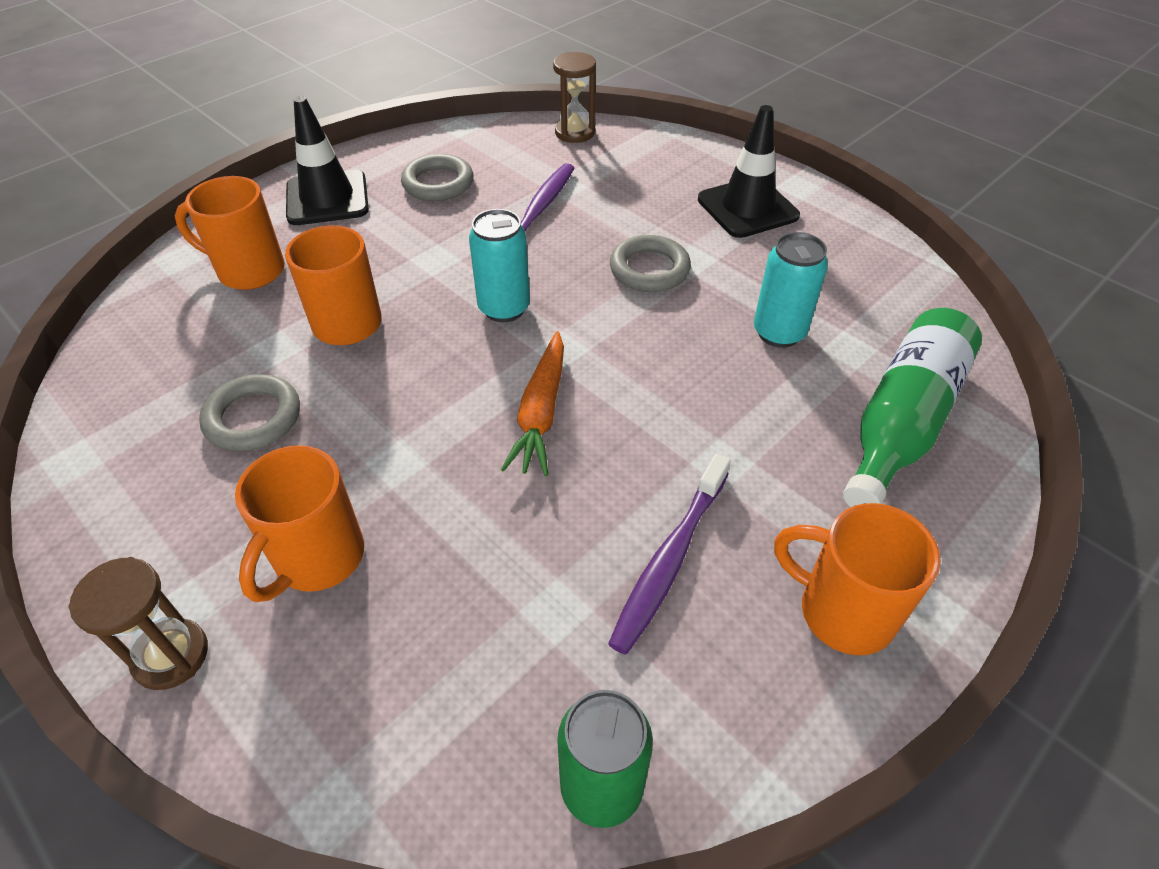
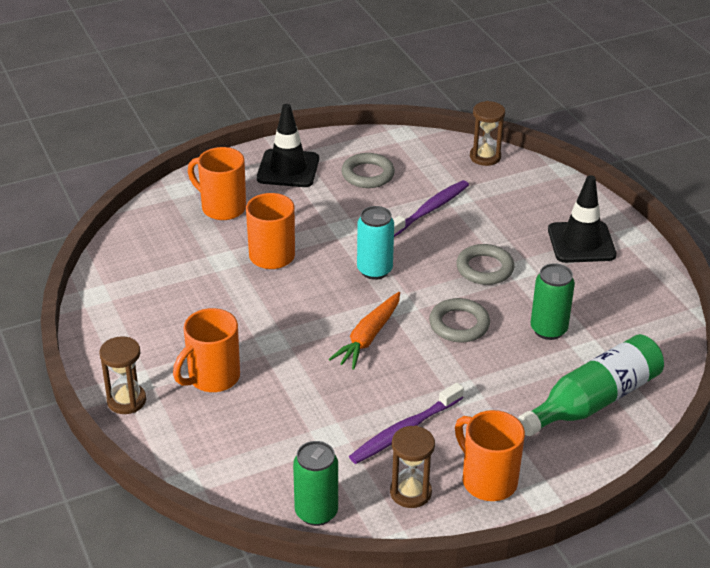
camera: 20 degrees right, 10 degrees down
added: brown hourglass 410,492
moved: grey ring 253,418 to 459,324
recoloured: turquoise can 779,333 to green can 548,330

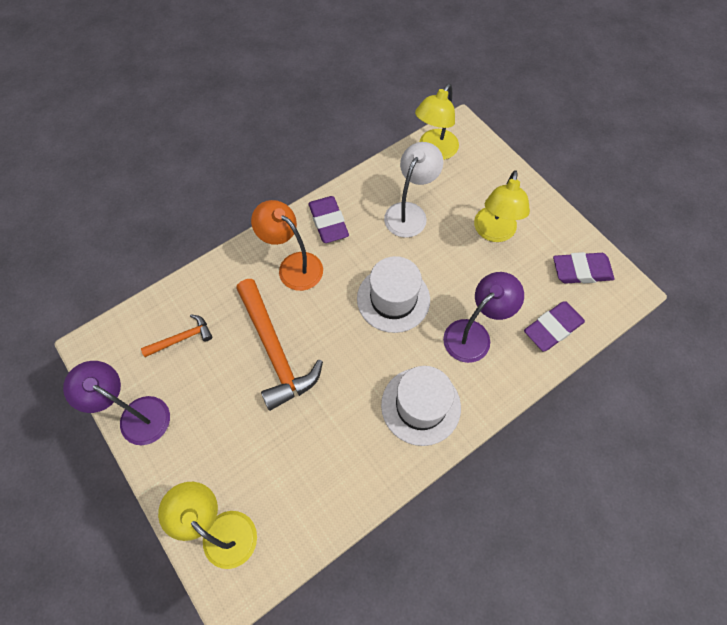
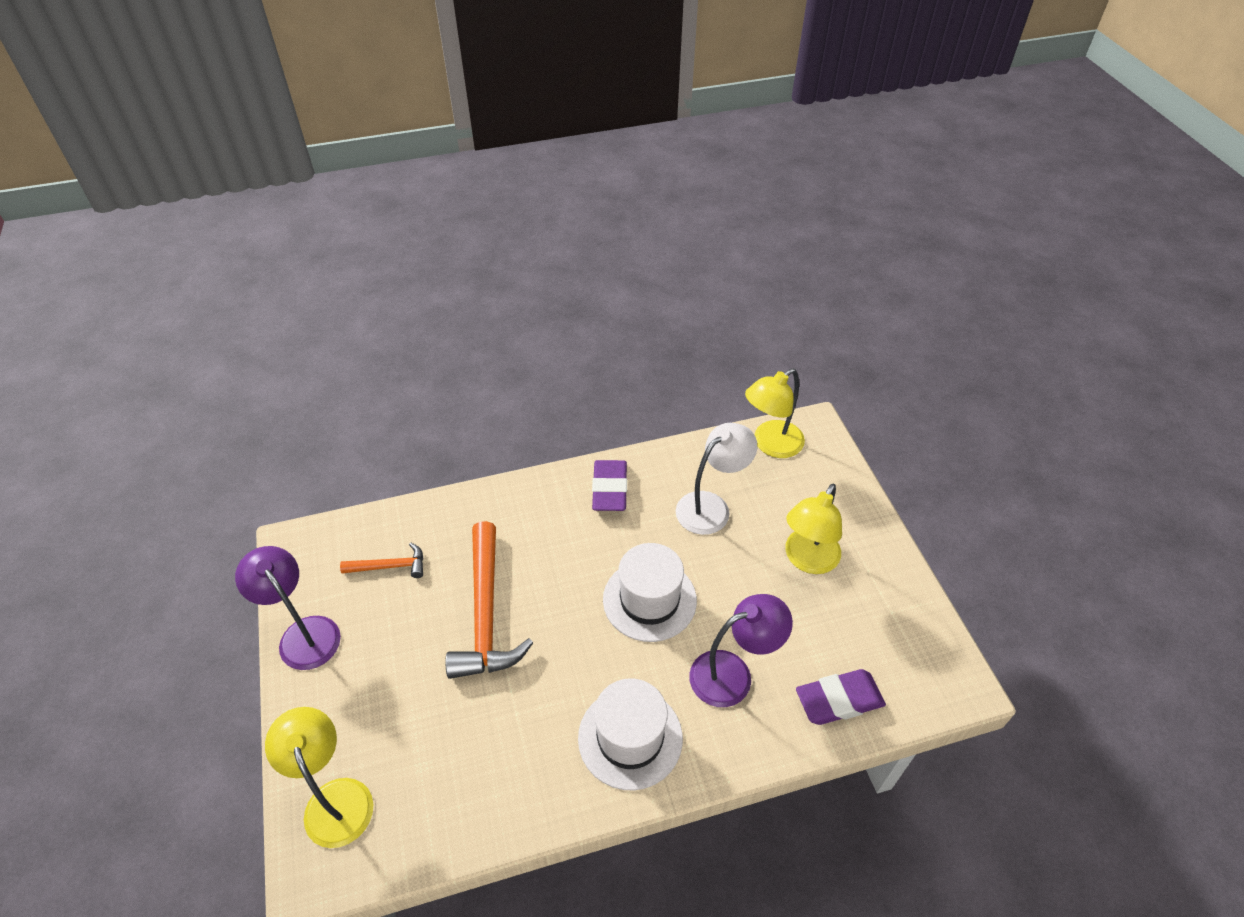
camera: 20 degrees right, 15 degrees down
removed: orange lamp 293,265; purple eraser 581,271

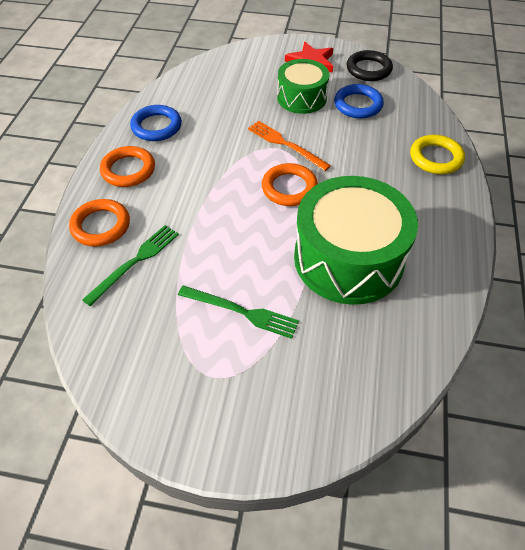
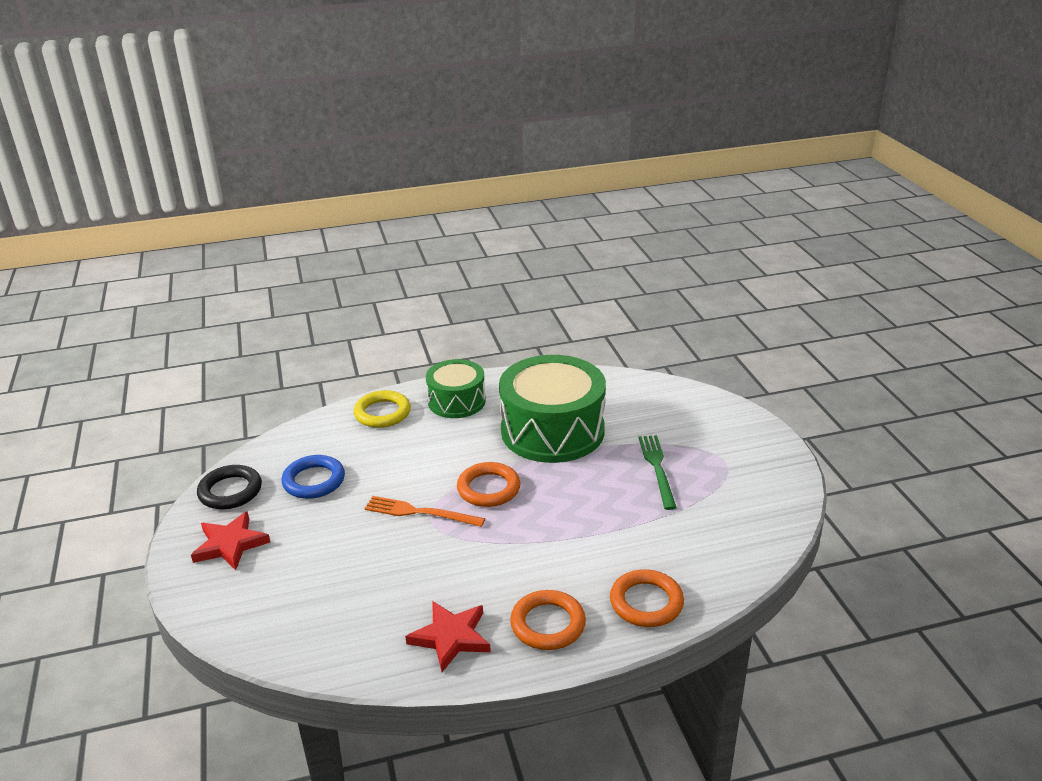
camera: 115 degrees left, 20 degrees down
removed: green fork 135,262
moved: green drum 301,98 to 456,401
replaced: blue ring 156,126 to red star 451,637
turned: orange fork 285,144 = 420,512 90 degrees clockwise

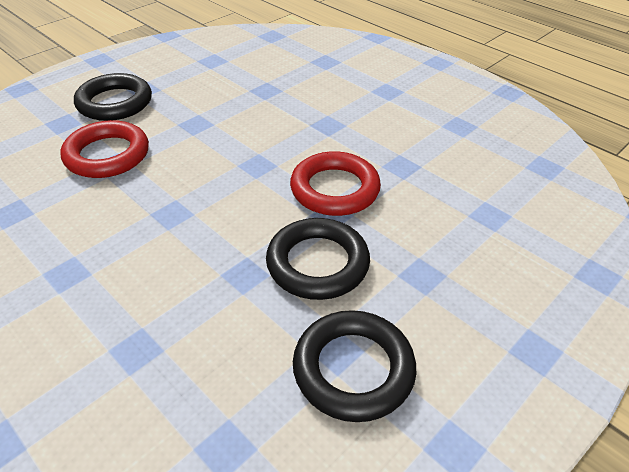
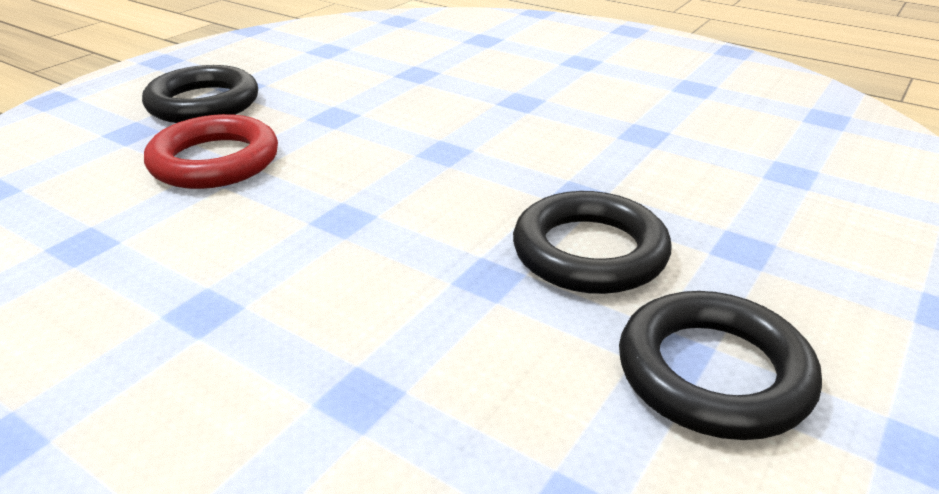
camera: 10 degrees left, 10 degrees down
removed: red ring 335,189

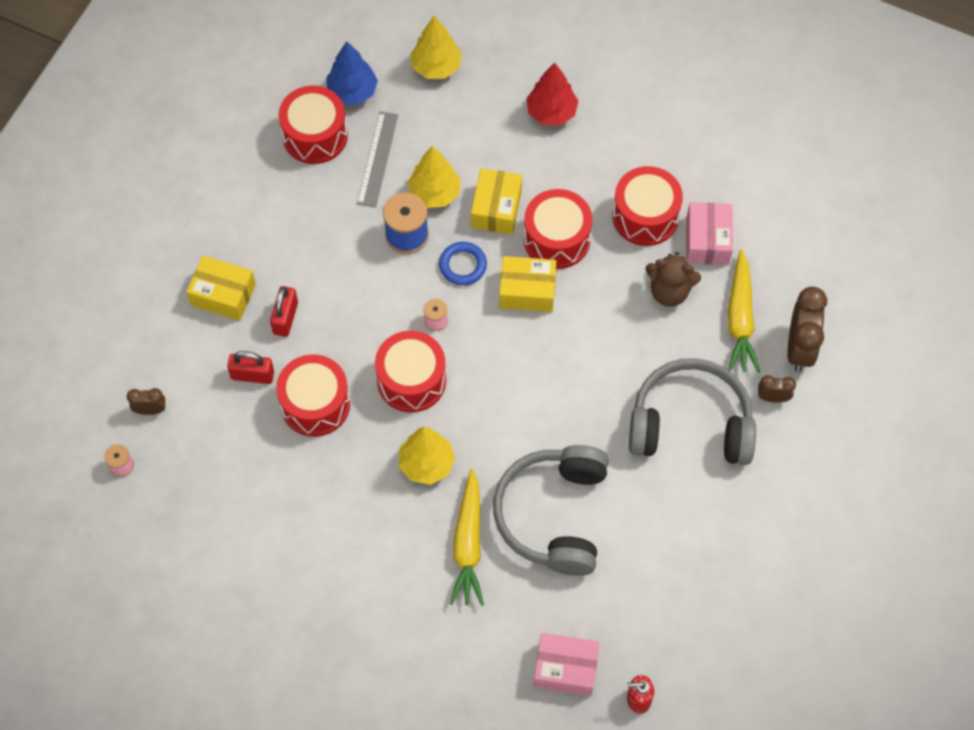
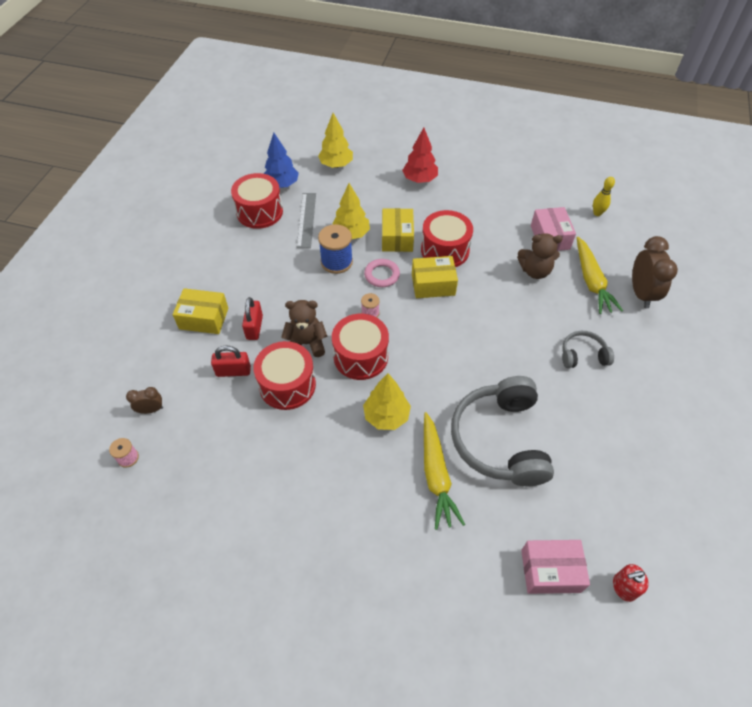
camera: 10 degrees left, 10 degrees down
removed: red drum 645,216; brown clock 773,398
added: brown teddy bear 306,343; yellow bowling pin 597,213
recoloured: blue ring 463,265 to pink ring 382,275
resized: grey headphones 690,423 = 583,355 x0.49

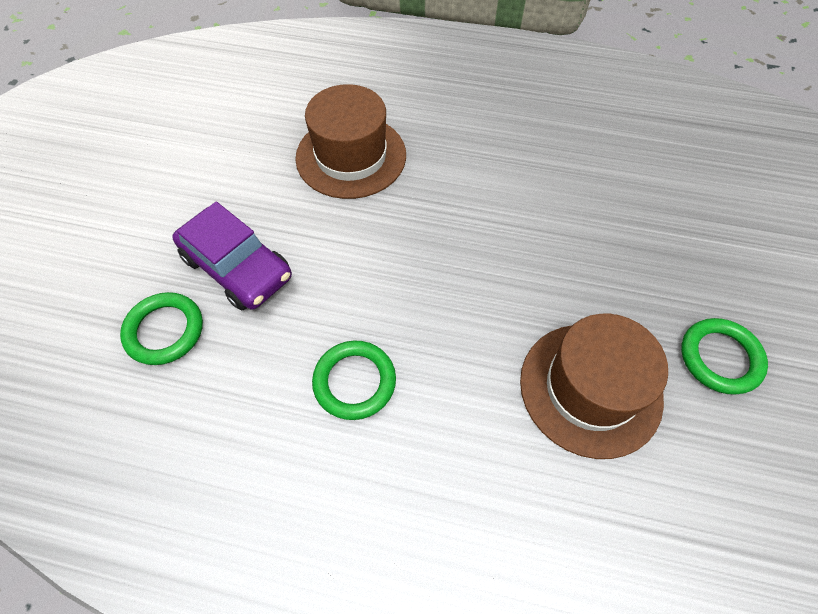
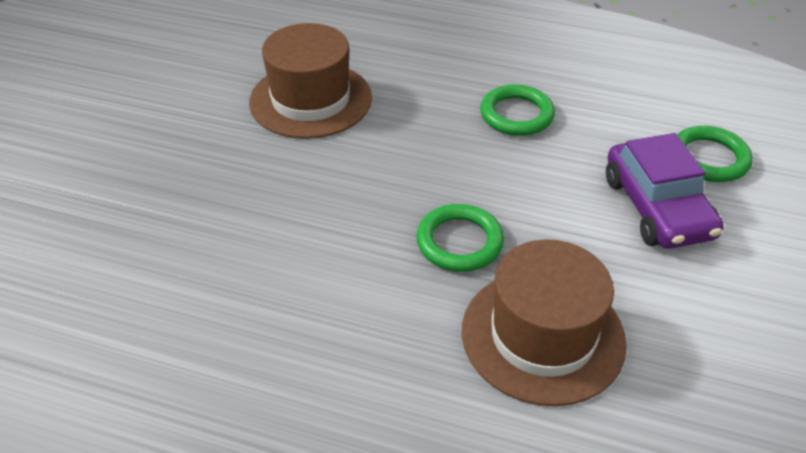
camera: 175 degrees left, 15 degrees down
moved: green ring 720,358 to 459,242
turned: purple car 237,267 = 657,207 150 degrees counterclockwise

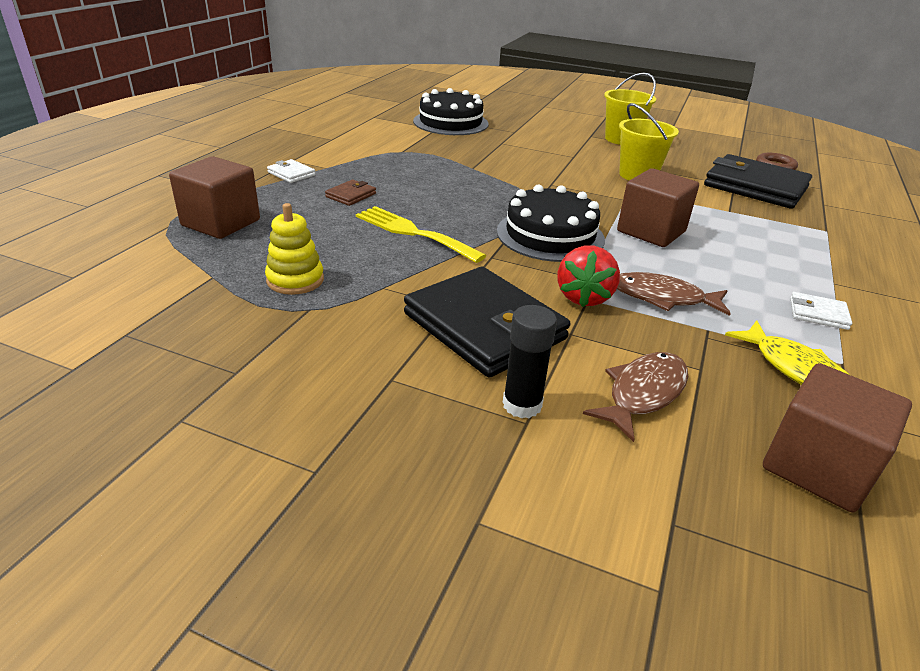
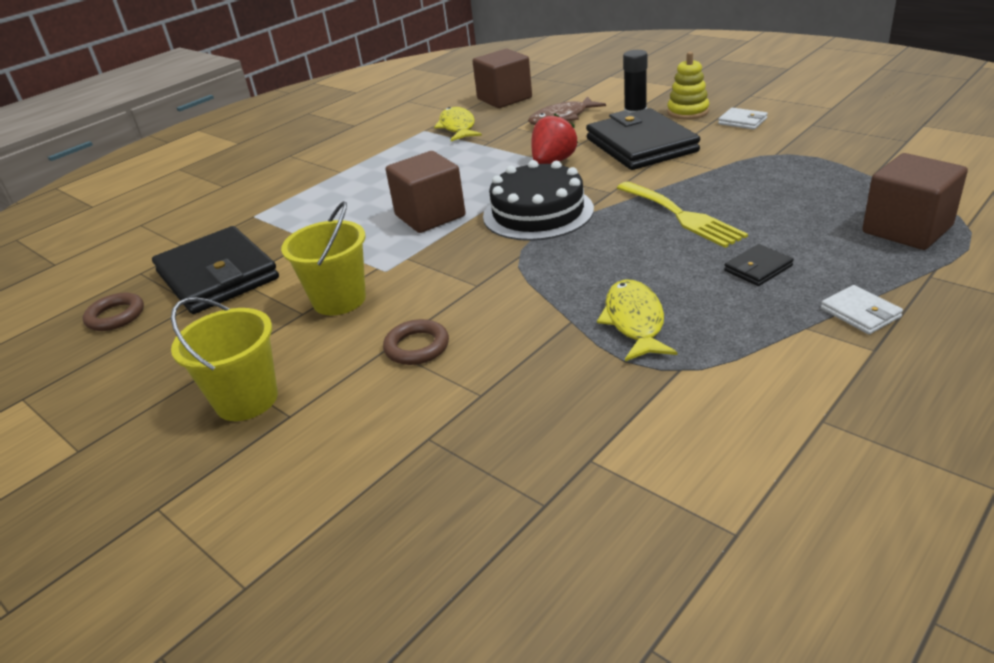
camera: 155 degrees left, 0 degrees up
removed: black cake 450,122; brown fish 662,298
added: brown ring 417,347; yellow fish 634,321
moved: yellow stacking toy 295,280 to 688,112; white wallet 818,314 to 742,121
recoloured: brown wallet 351,195 to black wallet 758,268

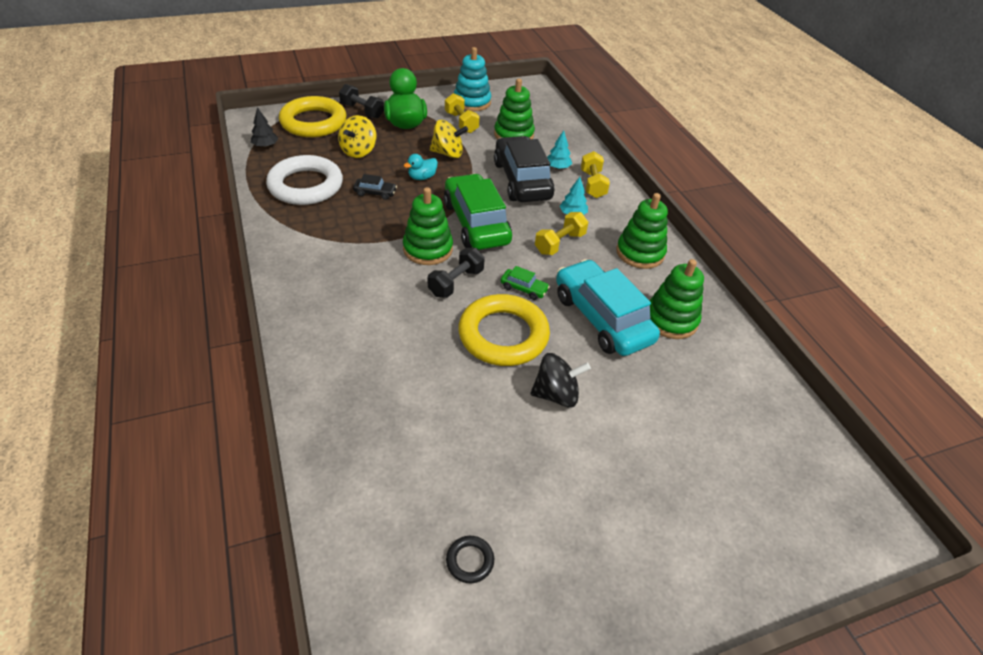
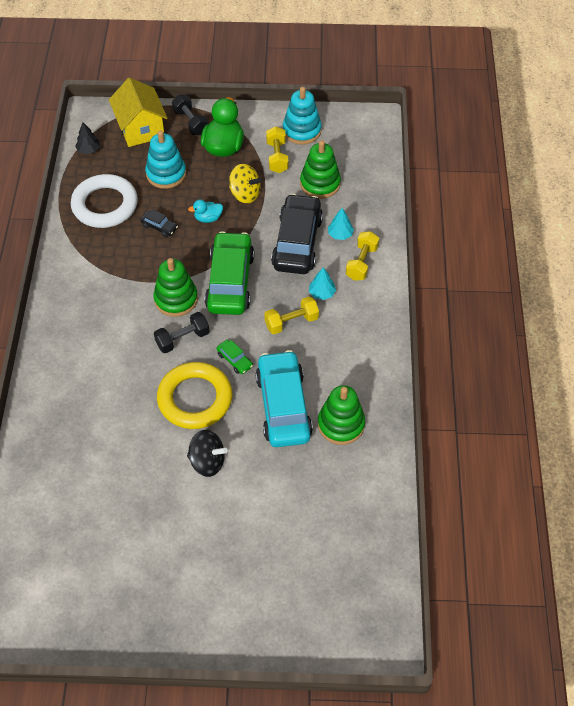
camera: 25 degrees right, 10 degrees up
removed: black ring 470,561; green stacking toy 640,253
replaced: yellow ring 313,122 to yellow house 141,128; yellow spinning top 359,151 to turquoise stacking toy 166,174

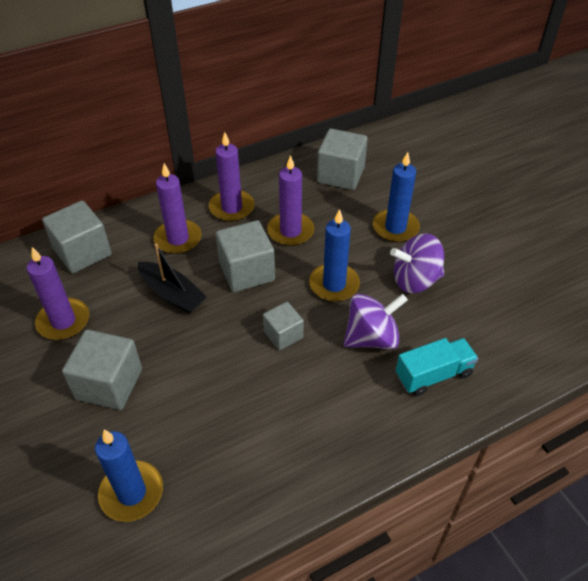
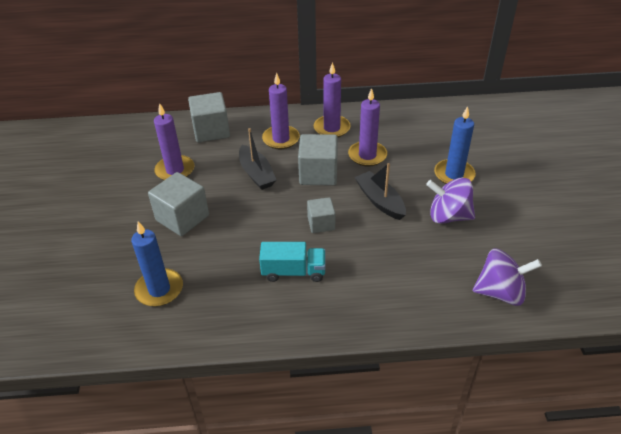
camera: 25 degrees right, 5 degrees down
removed: grey cube 340,175
moved: purple spinning top 371,338 to 500,292; turquoise truck 433,375 to 293,272
replaced: blue candle 334,284 to black boat 380,201

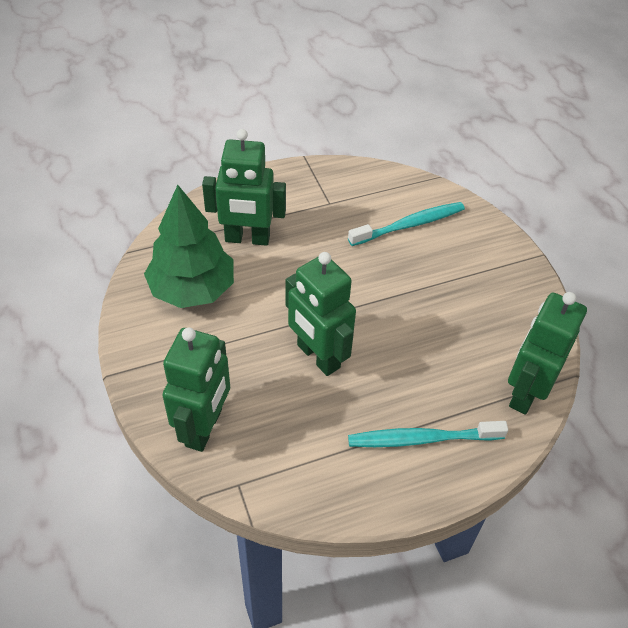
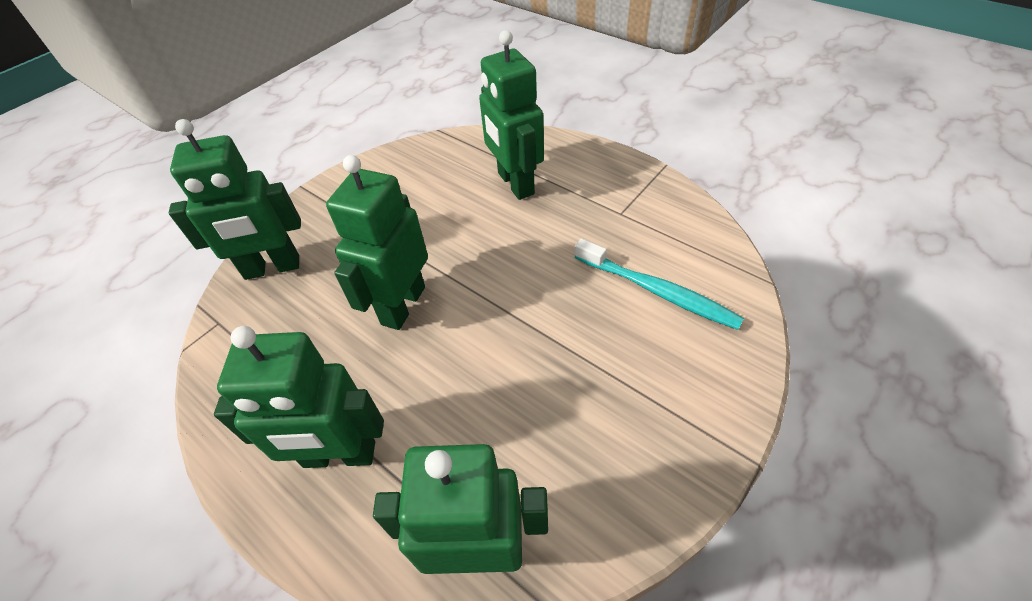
camera: 65 degrees right, 0 degrees up
removed: green tree 192,289
replaced: turquoise toothbrush 422,439 to green robot 339,455

